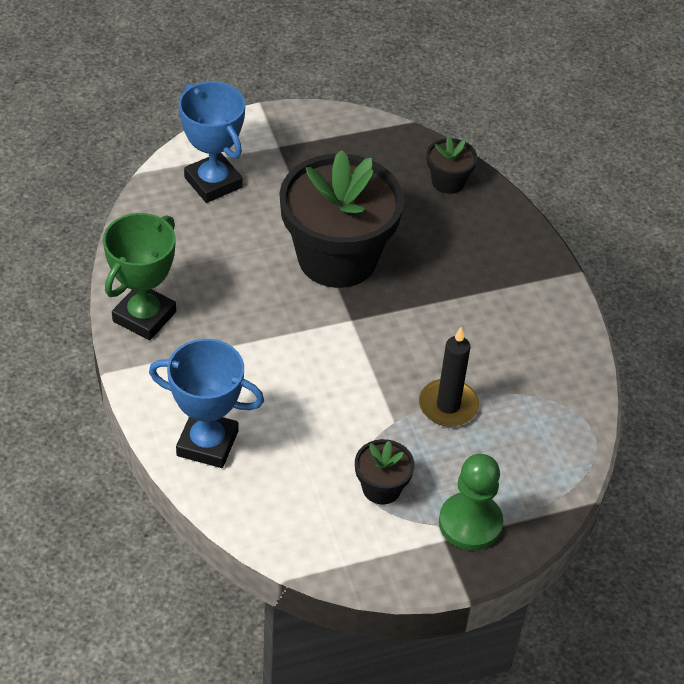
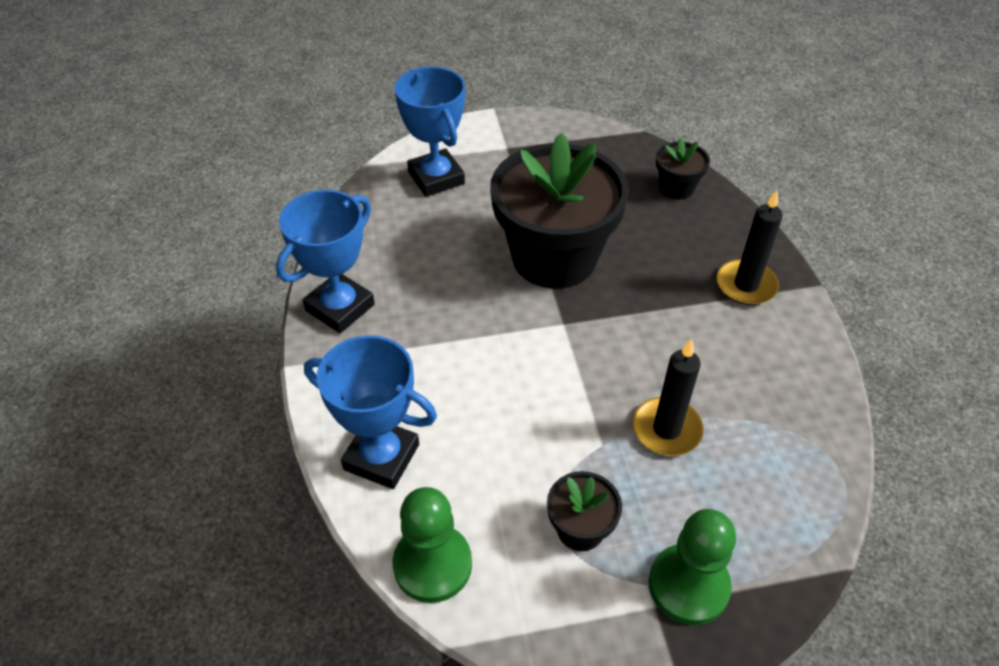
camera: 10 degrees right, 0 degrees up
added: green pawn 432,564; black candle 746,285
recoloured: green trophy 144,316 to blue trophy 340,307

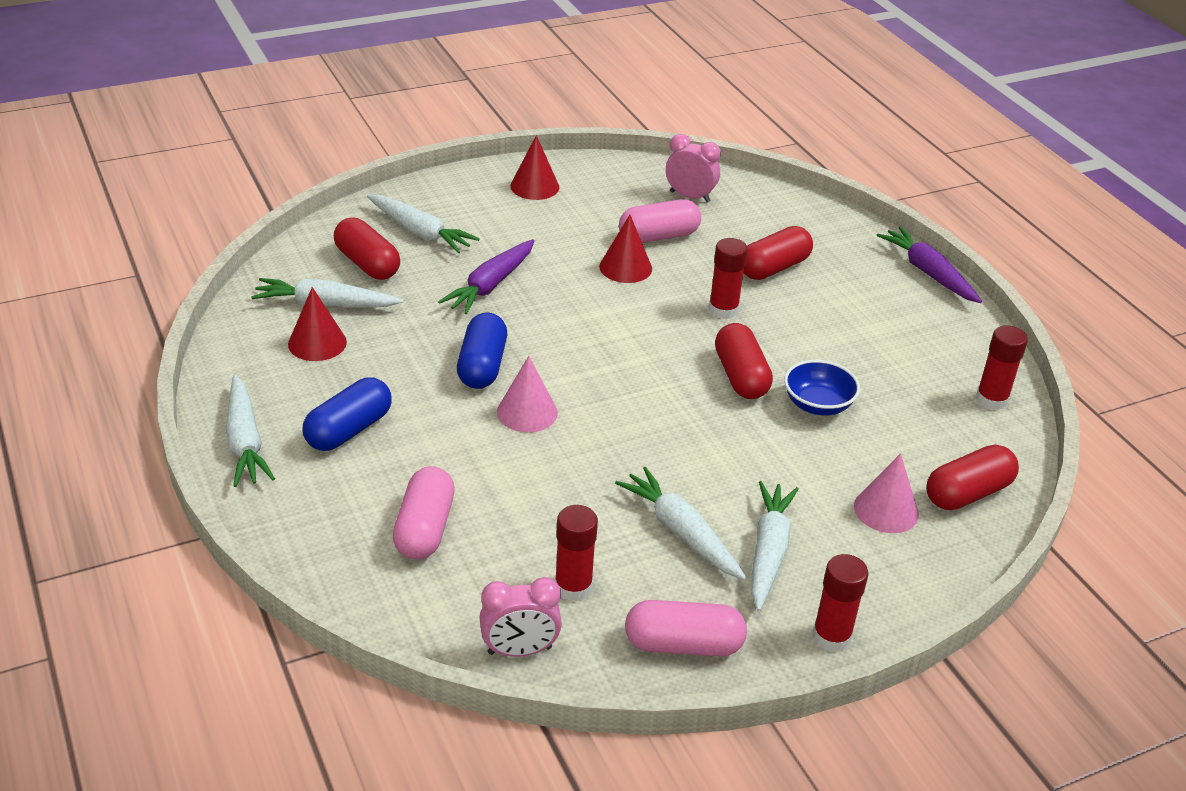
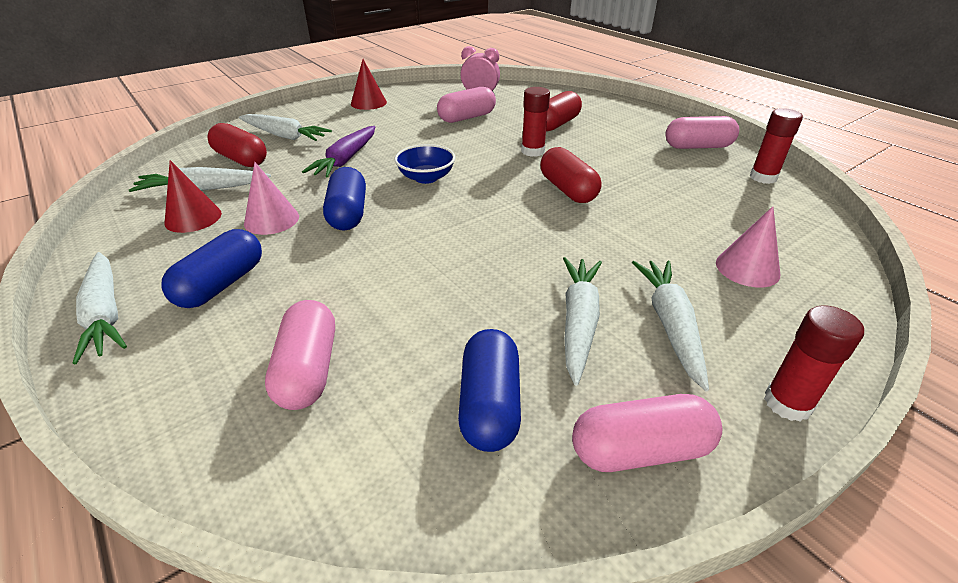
camera: 10 degrees left, 0 degrees up
removed: pink clock 519,650; red cone 625,267; purple carrot 928,273; red capsule 967,493
added: pink capsule 698,147
moved: pink cone 527,412 to 271,220; blue bowl 817,405 to 426,178
replaced: red glue stick 573,587 to blue capsule 490,404
turned: white carrot 681,532 = 578,322 60 degrees clockwise

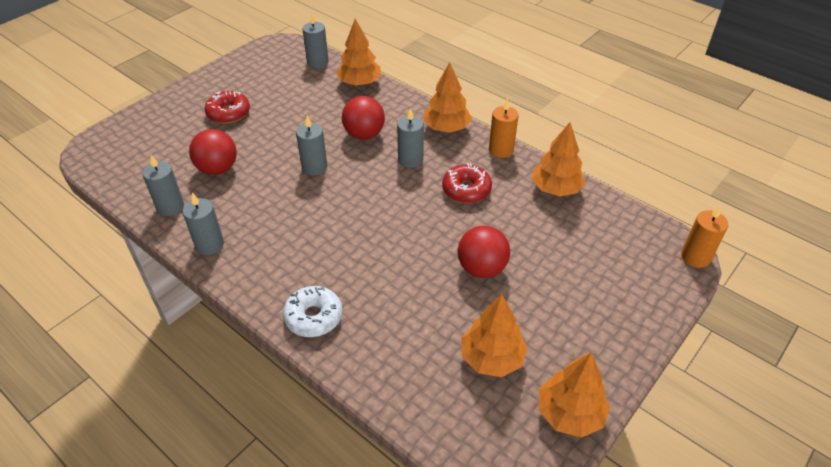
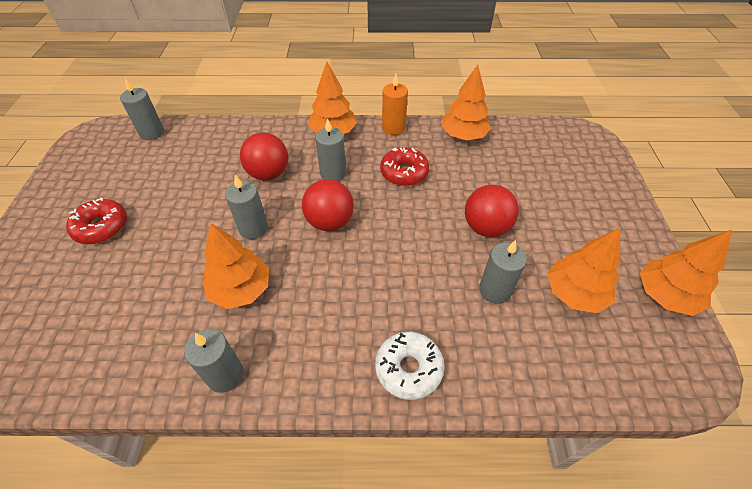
camera: 40 degrees left, 5 degrees up
removed: orange candle 695,257
moved: grey candle 170,207 to 495,290; red ball 218,169 to 330,222; orange tree 359,83 to 241,289

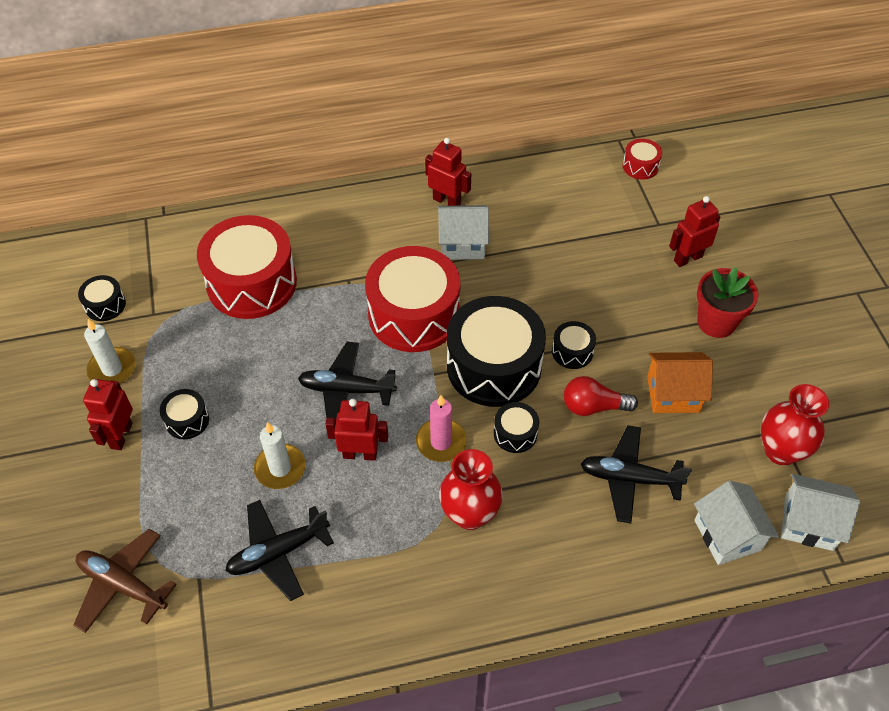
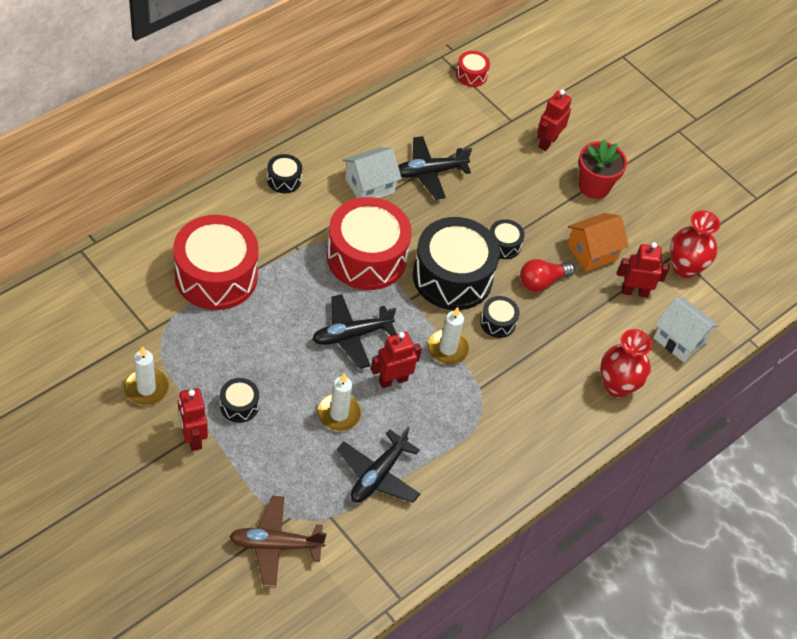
camera: 35 degrees left, 0 degrees up
removed: white house 808,523
moved: black drum 105,305 to 284,180; red robot 447,201 to 634,292; red vase 469,514 to 617,385; black plane 629,478 to 429,172
recoloured: pink candle 441,442 to white candle 447,349

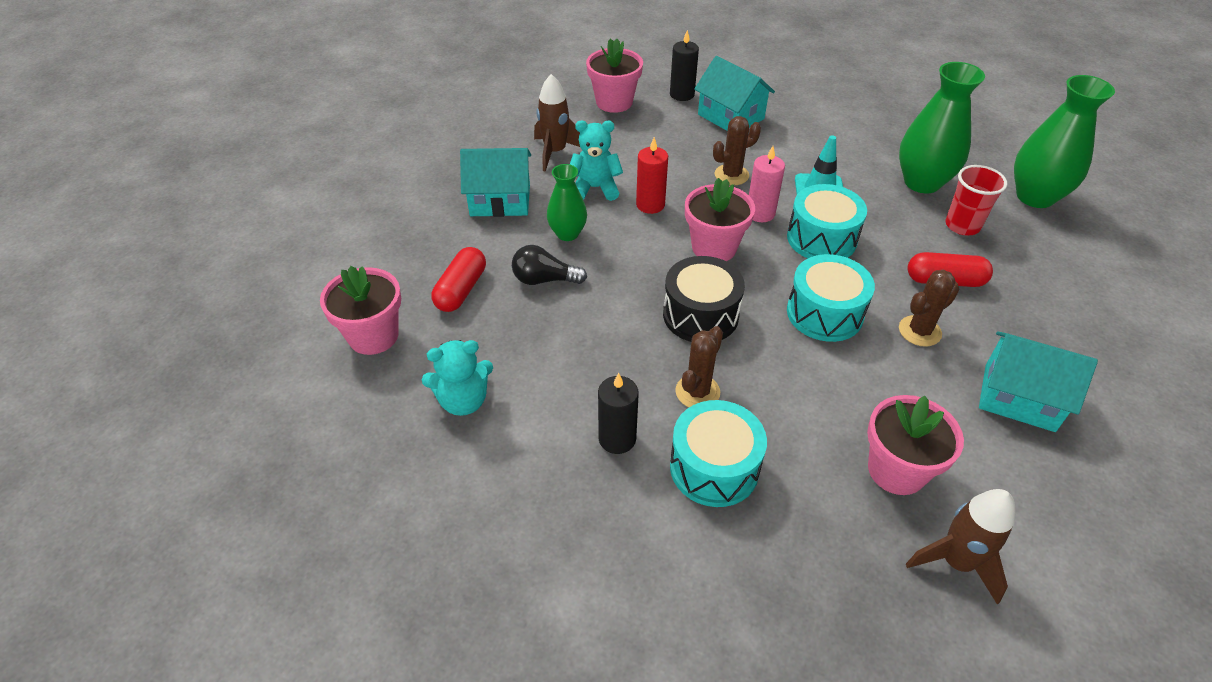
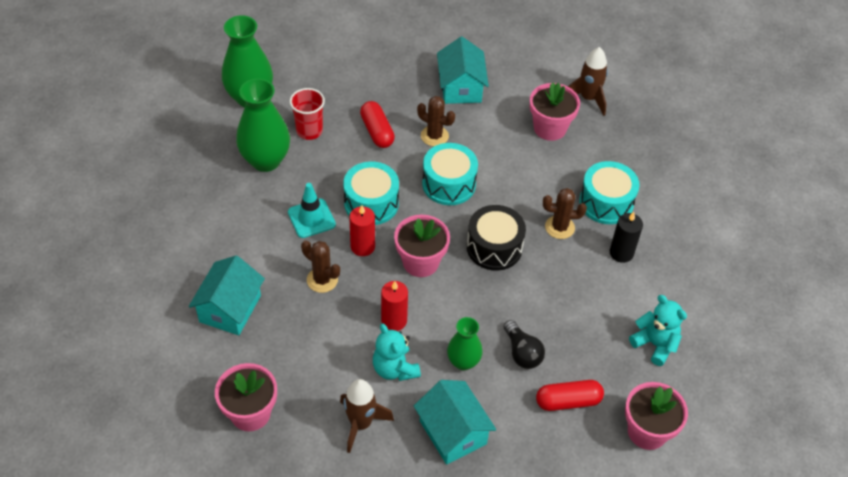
camera: 120 degrees left, 5 degrees up
removed: black candle 682,94
recoloured: pink candle 760,213 to red candle 362,246

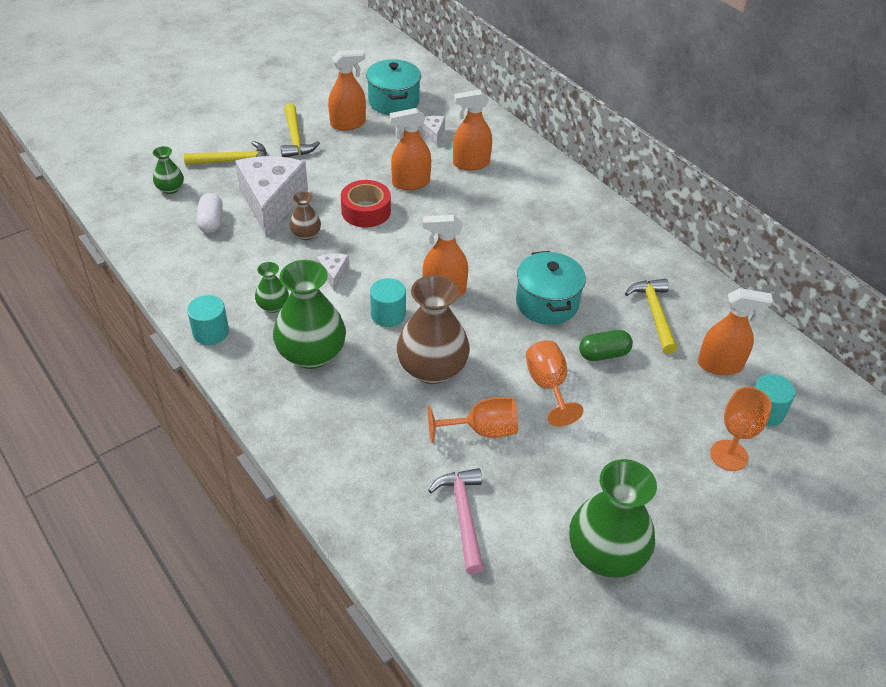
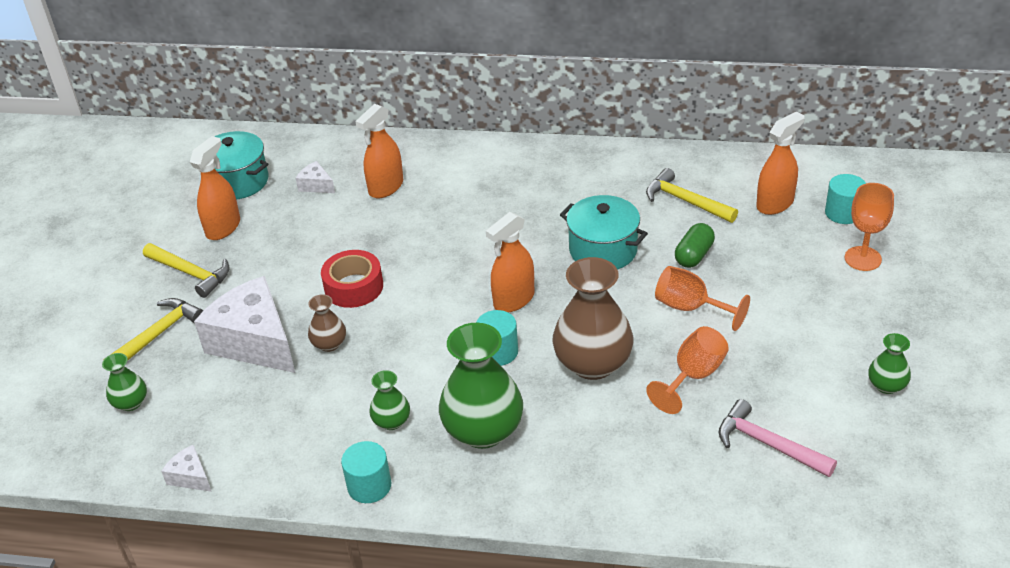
camera: 40 degrees left, 5 degrees down
removed: white capsule 211,222; orange spray bottle 410,183
moved: white cheese 333,274 to 190,477
resized: green vase 606,554 = 886,385 x0.49

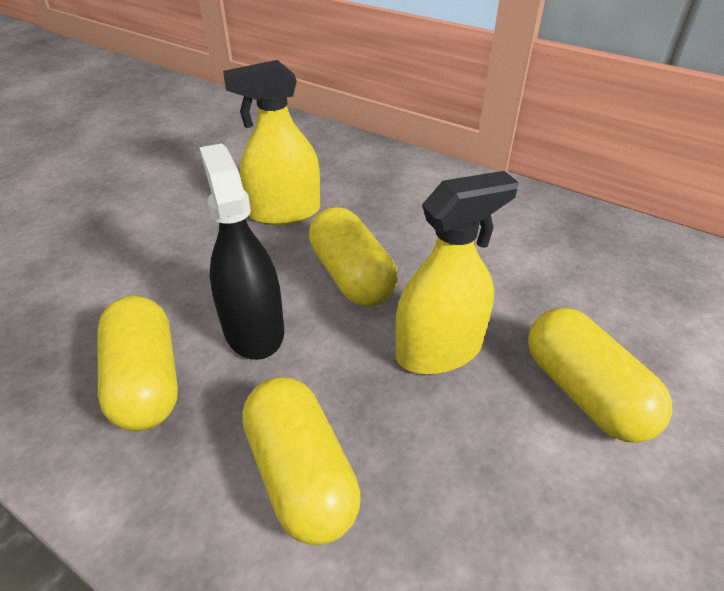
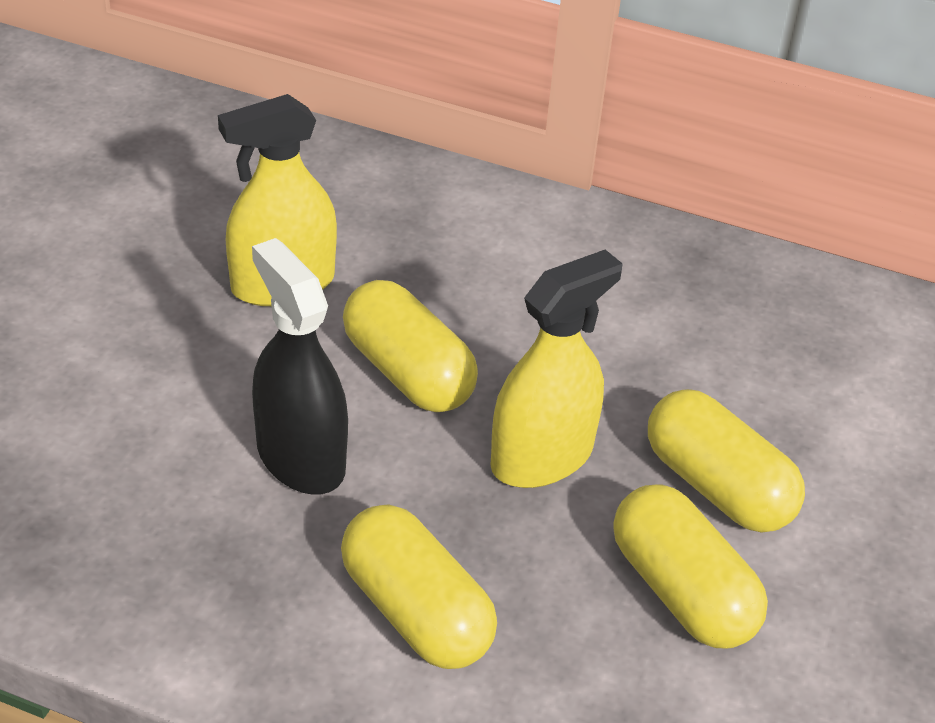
camera: 15 degrees left, 0 degrees up
moved: yellow capsule 145,381 to 681,592

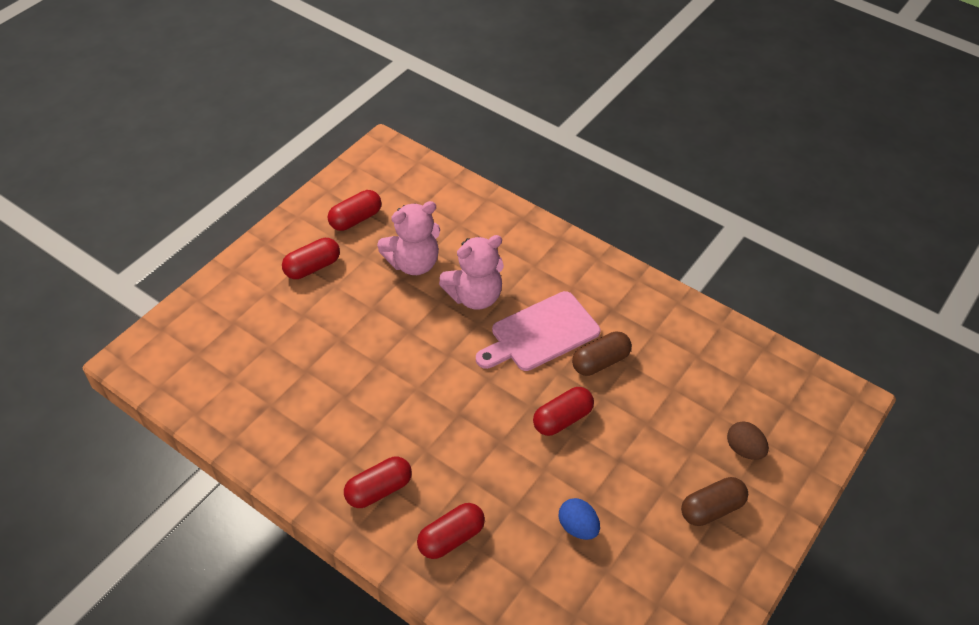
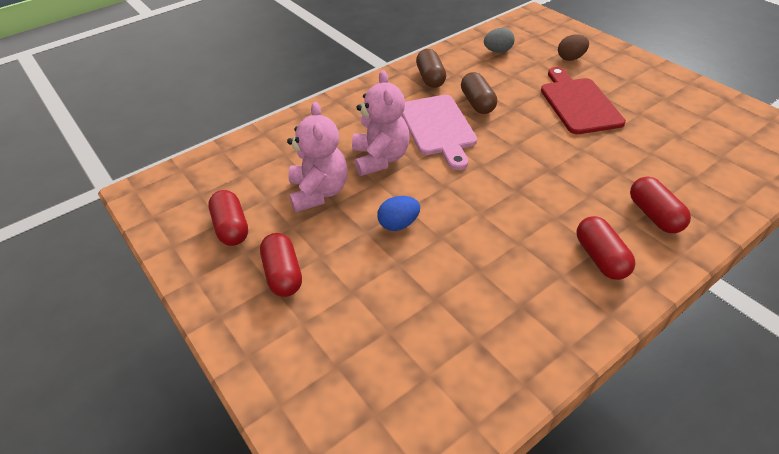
camera: 70 degrees left, 5 degrees down
removed: red capsule 562,419
added: grey egg 498,51; red cutting board 578,103
moved: blue egg 577,527 to 399,224; brown capsule 711,509 to 430,78

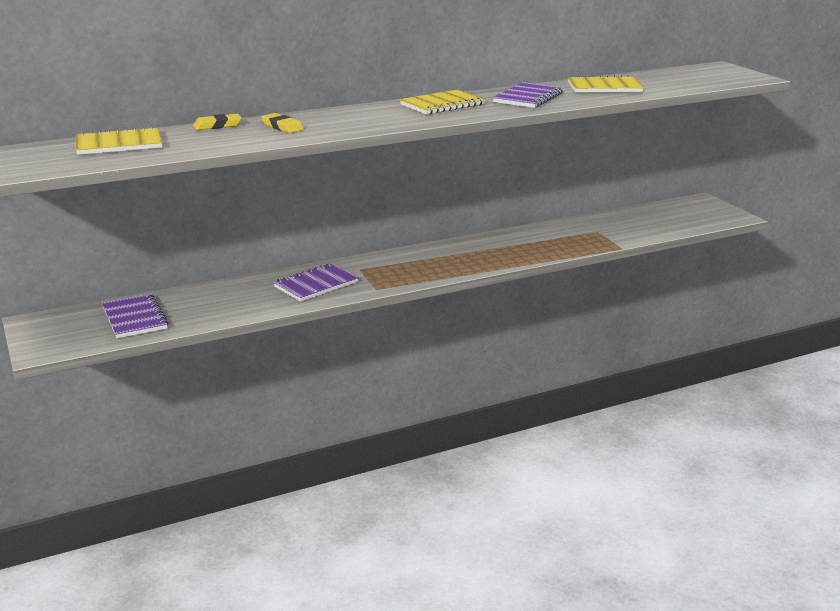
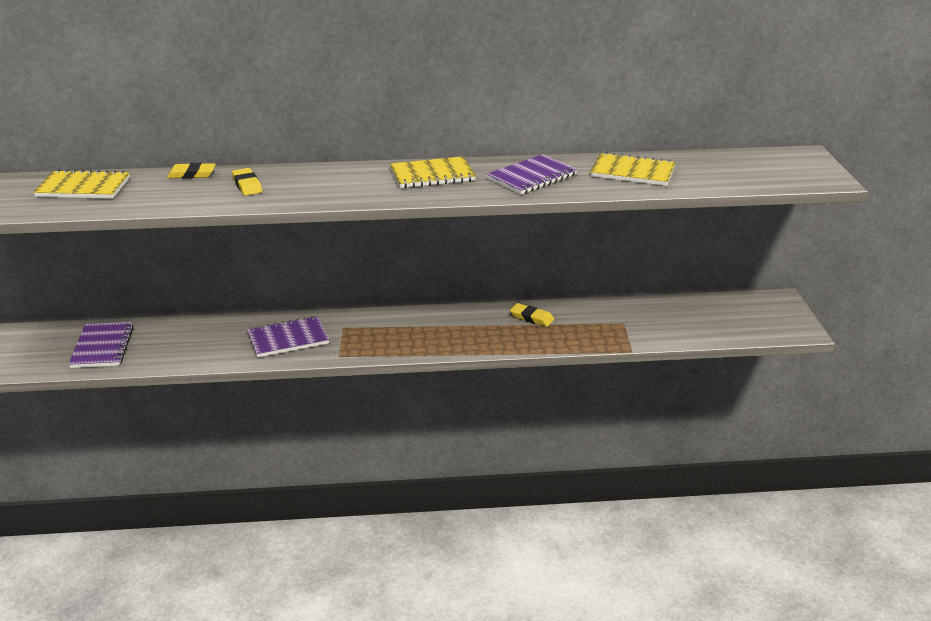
camera: 20 degrees right, 5 degrees up
added: yellow eraser 531,318

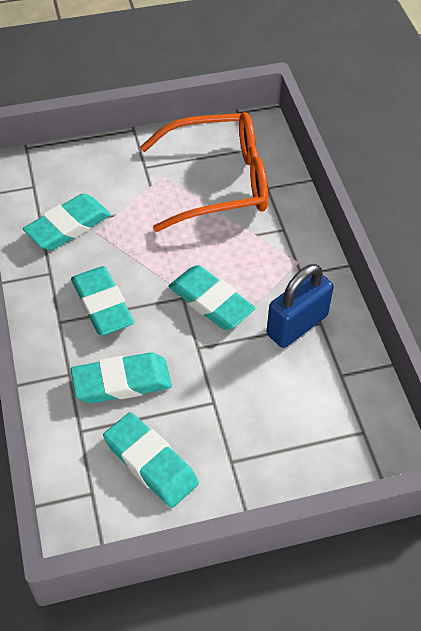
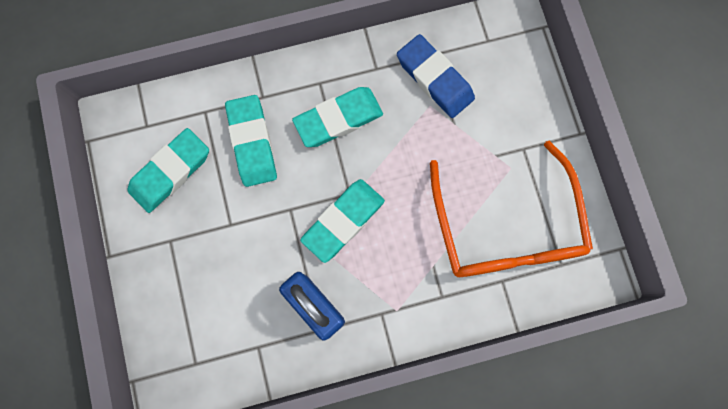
camera: 90 degrees right, 25 degrees up
recoloured: turquoise eraser 68,226 to blue eraser 434,79

